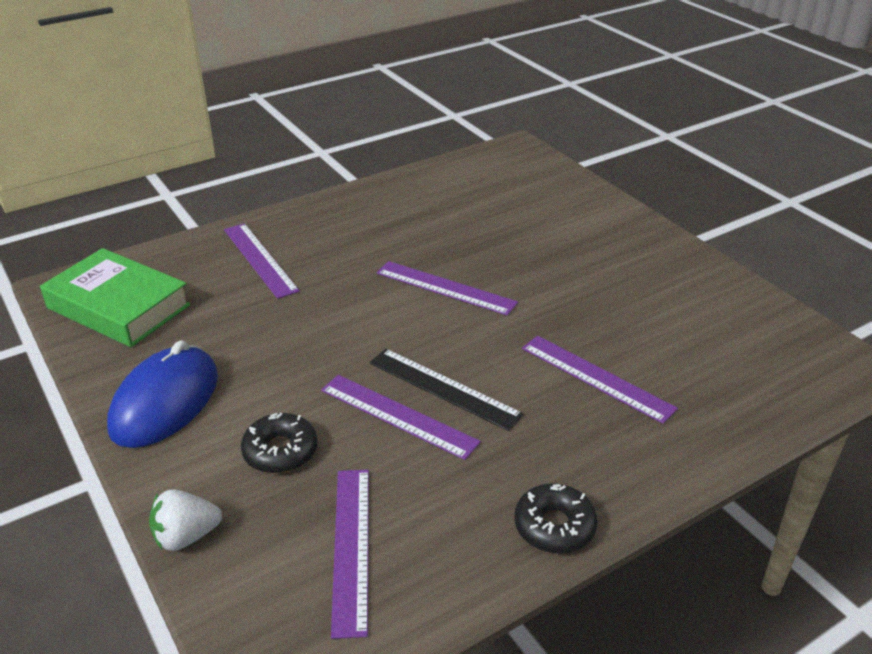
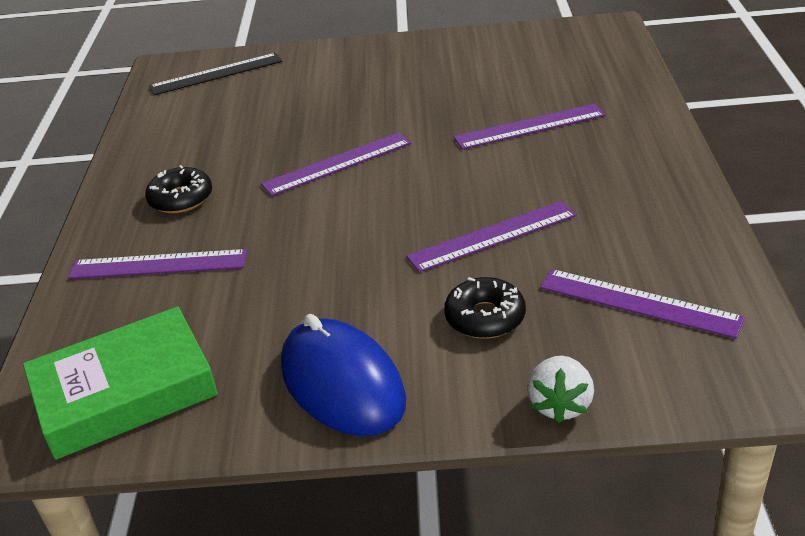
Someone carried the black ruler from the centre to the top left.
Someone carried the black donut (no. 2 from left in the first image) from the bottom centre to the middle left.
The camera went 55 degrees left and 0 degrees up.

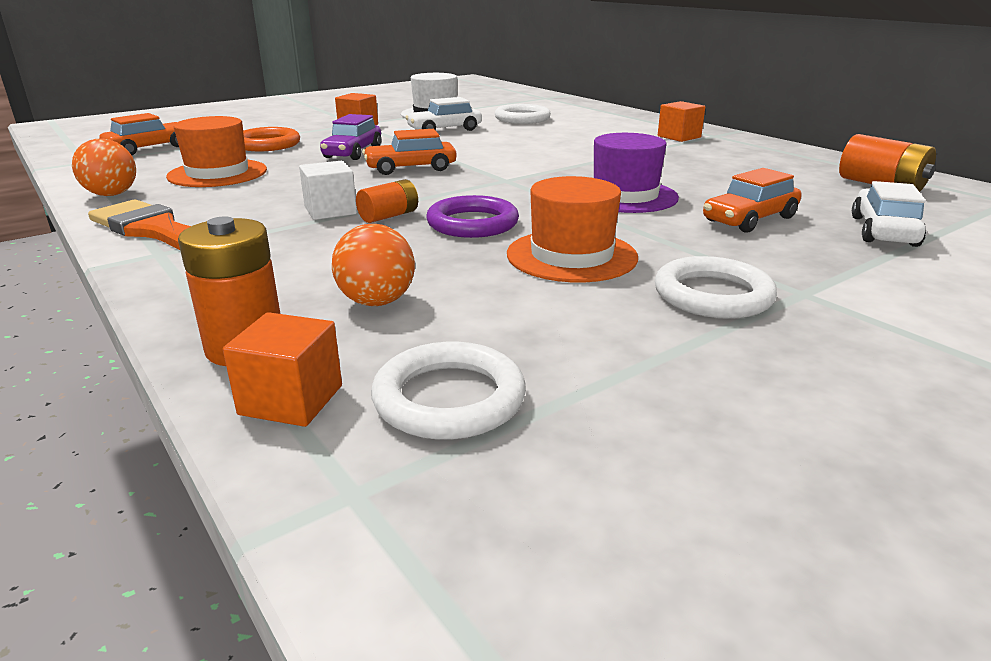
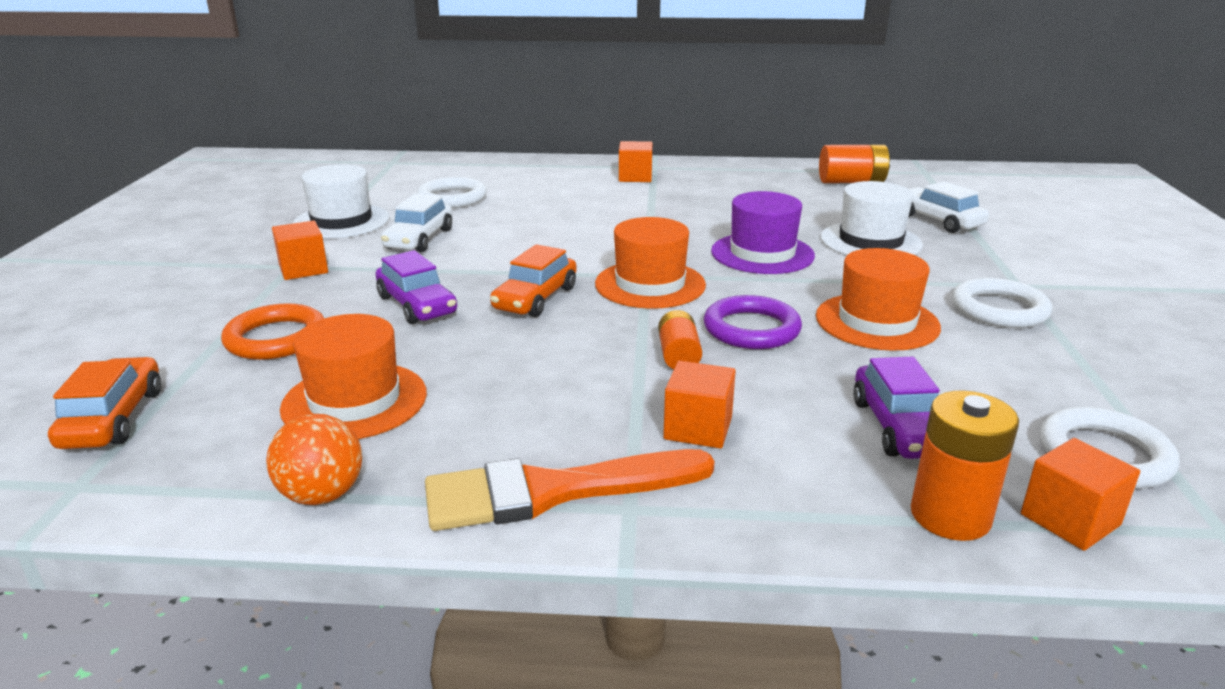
Someone took away the white cube at the top left.
Someone swapped the orange ball (no. 2 from left) at the centre for the purple car (no. 2 from left) at the middle right.
Someone swapped the orange car (no. 3 from left) at the top right for the white hat (no. 2 from left) at the top right.
Someone put down the orange hat (no. 2 from left) at the centre.
Someone put down the orange cube (no. 3 from left) at the centre.
The camera went 50 degrees left and 0 degrees up.

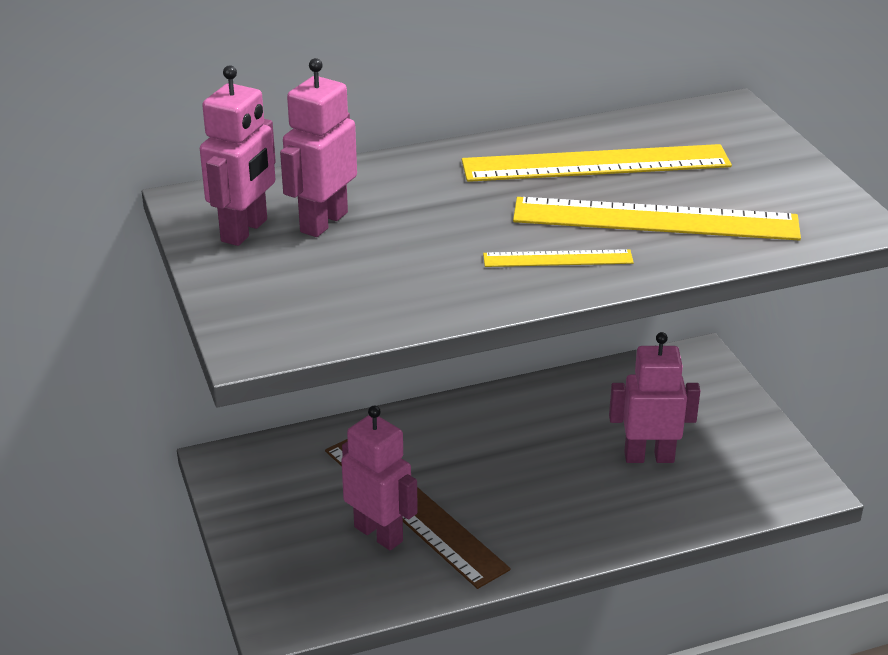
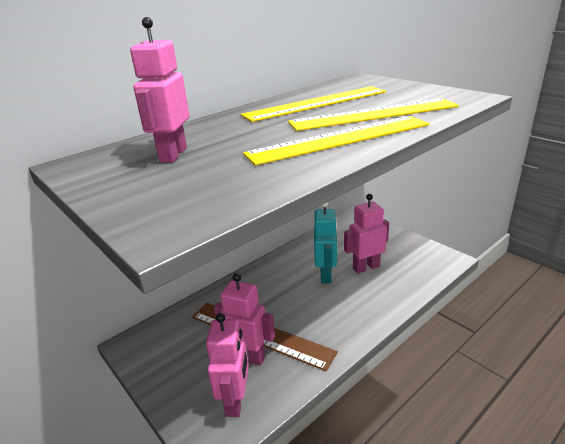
Someone carried the pink robot (no. 1 from left in the first image) from the top left to the bottom centre.
Someone scaled the yellow ruler (no. 1 from left in the first image) at the centre by 1.98.
Someone put down the turquoise robot at the centre.
The camera went 20 degrees left and 5 degrees down.

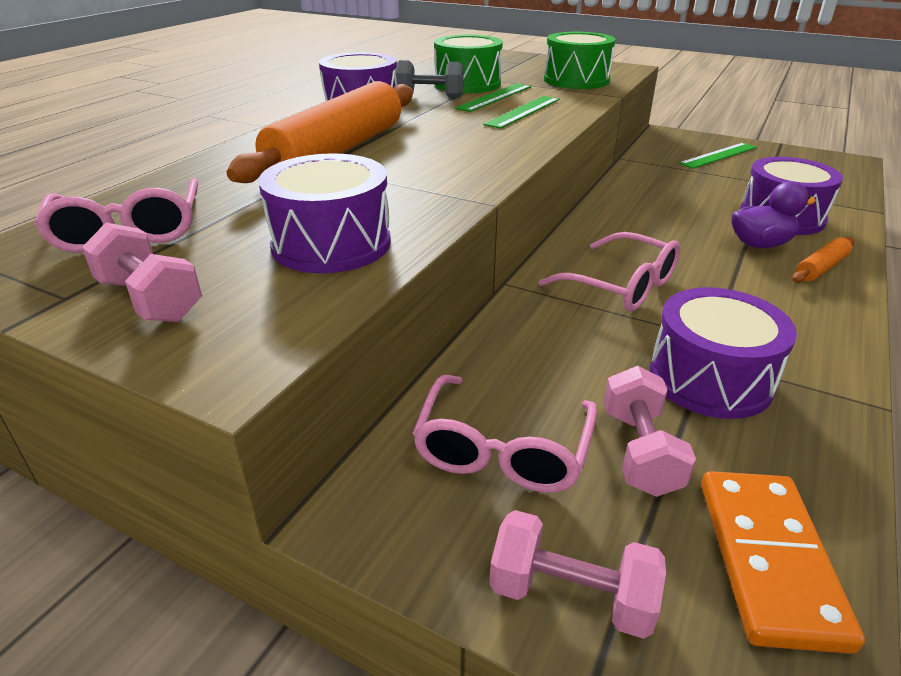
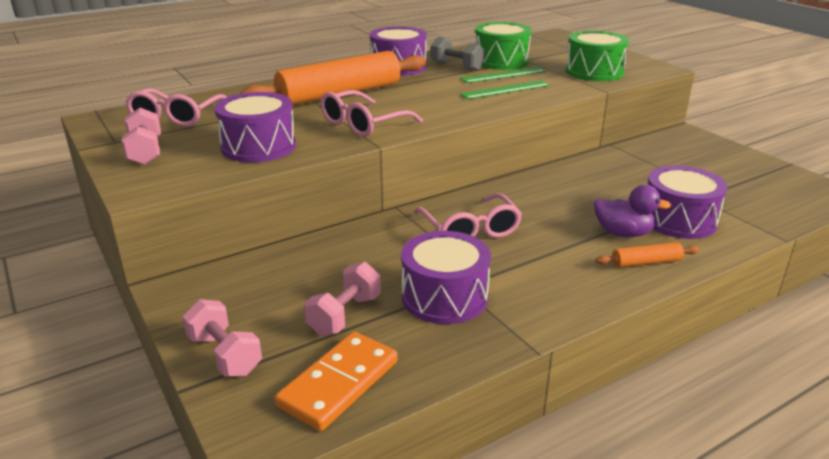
Someone carried the pink glasses (no. 2 from left) from the centre to the top centre.
Someone took away the green ruler (no. 3 from left) at the top right.
The camera went 30 degrees right and 5 degrees down.

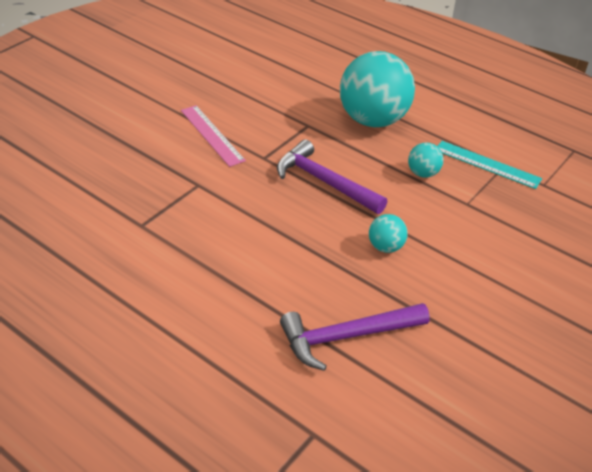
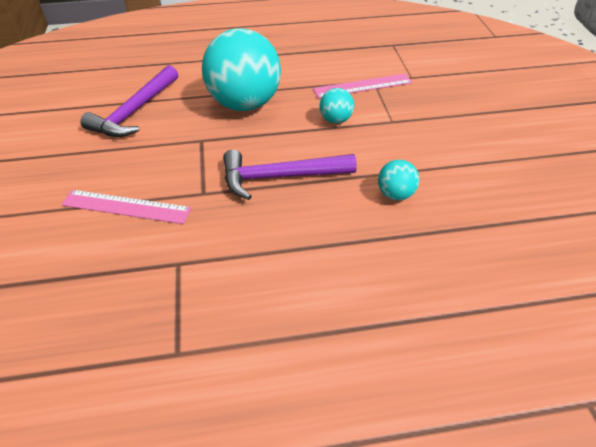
Someone carried the purple hammer (no. 2 from left in the first image) from the bottom centre to the top left.
Someone repainted the turquoise ruler at the middle right, which became the pink ruler (no. 2 from left) at the top centre.
The camera went 45 degrees left and 5 degrees up.

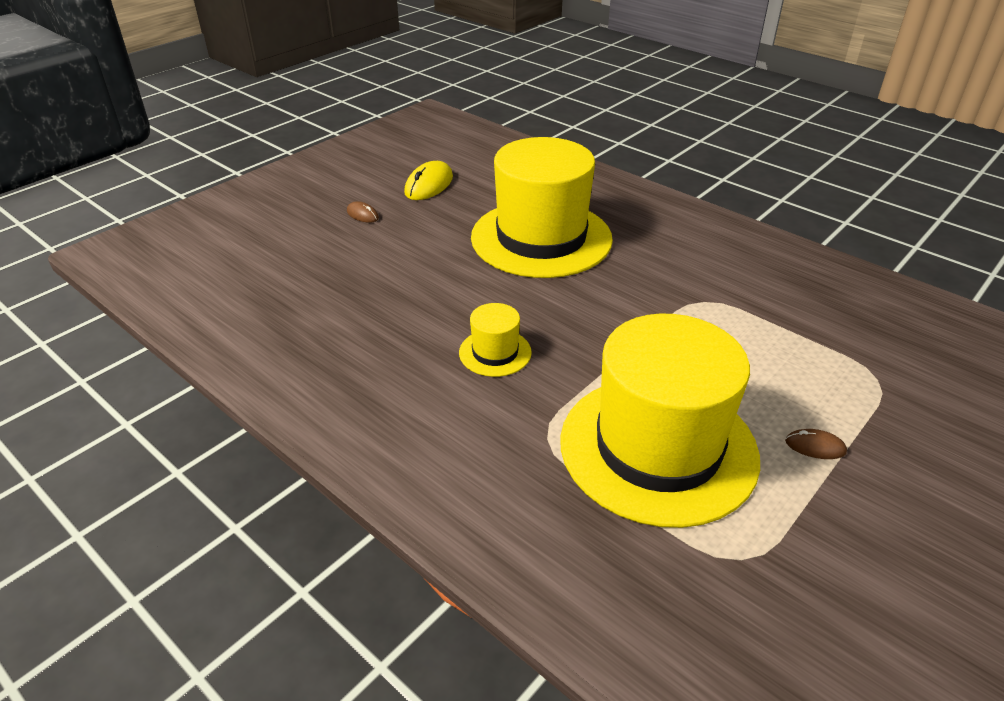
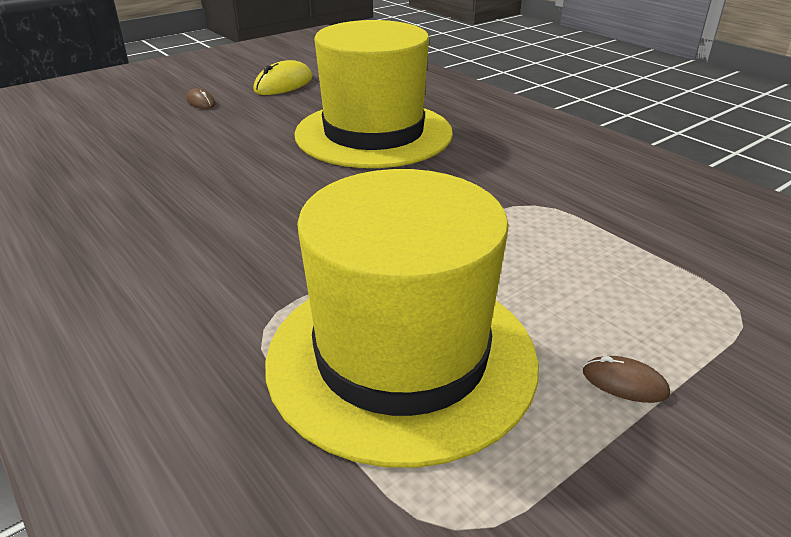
Someone took away the yellow hat (no. 1 from left) at the centre.
The camera went 10 degrees right and 5 degrees down.

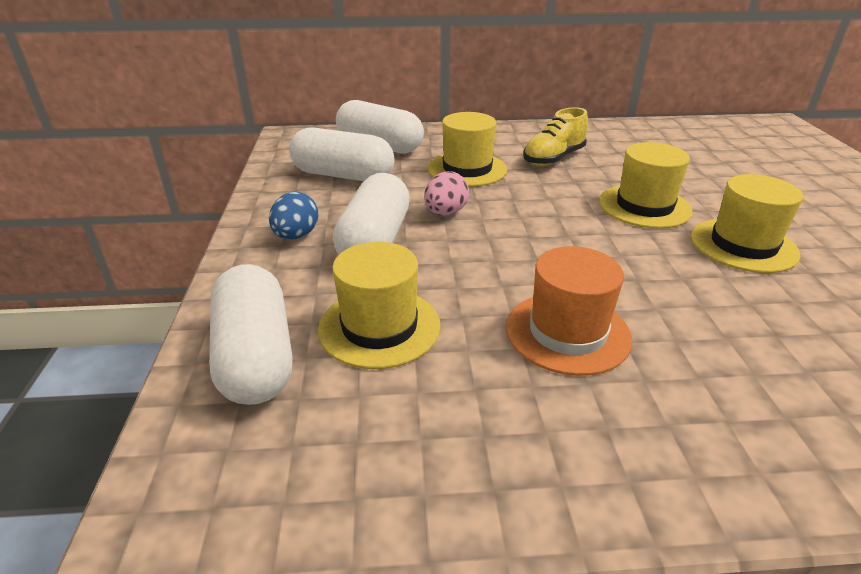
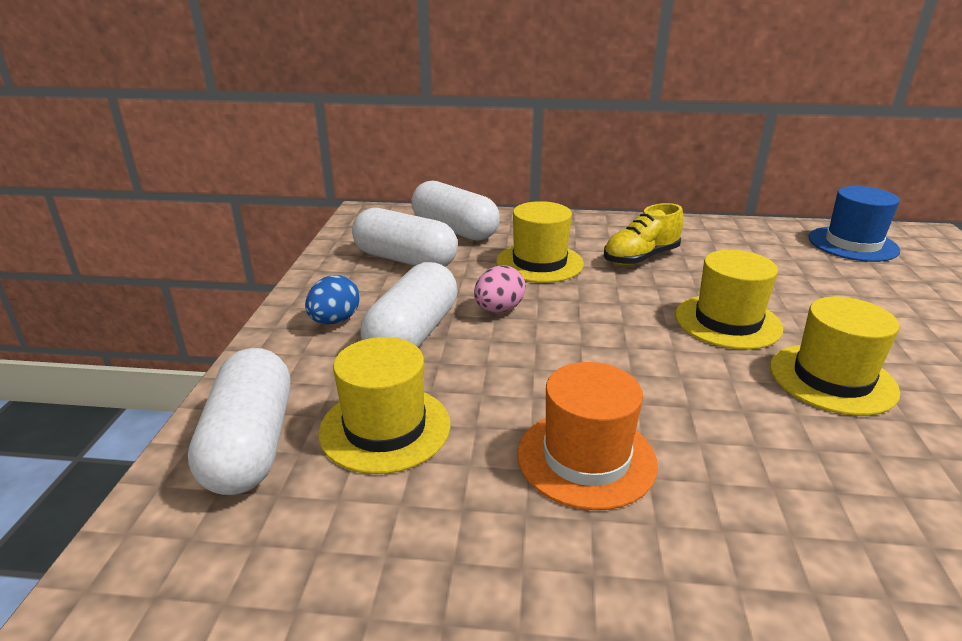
Someone put down the blue hat at the middle right.
The camera went 10 degrees right and 5 degrees down.

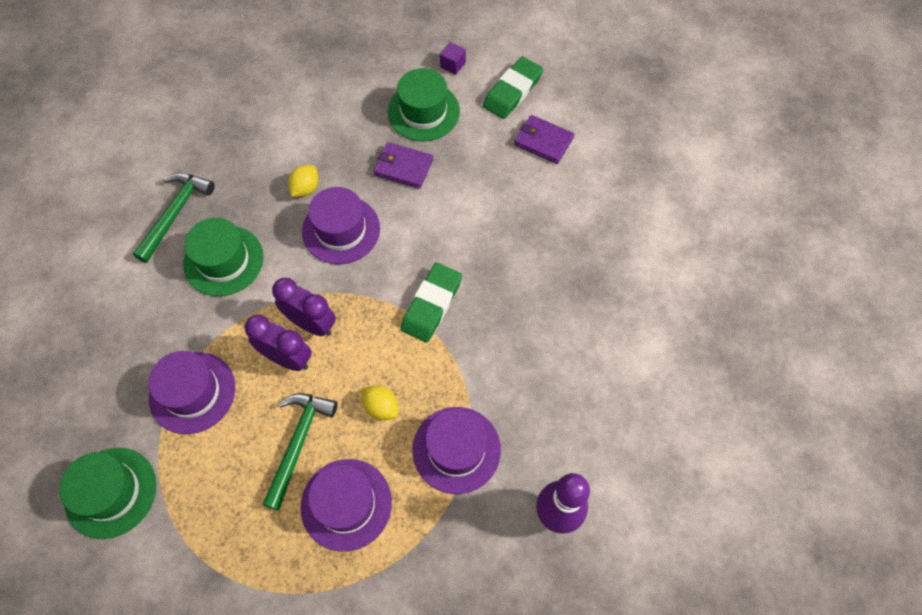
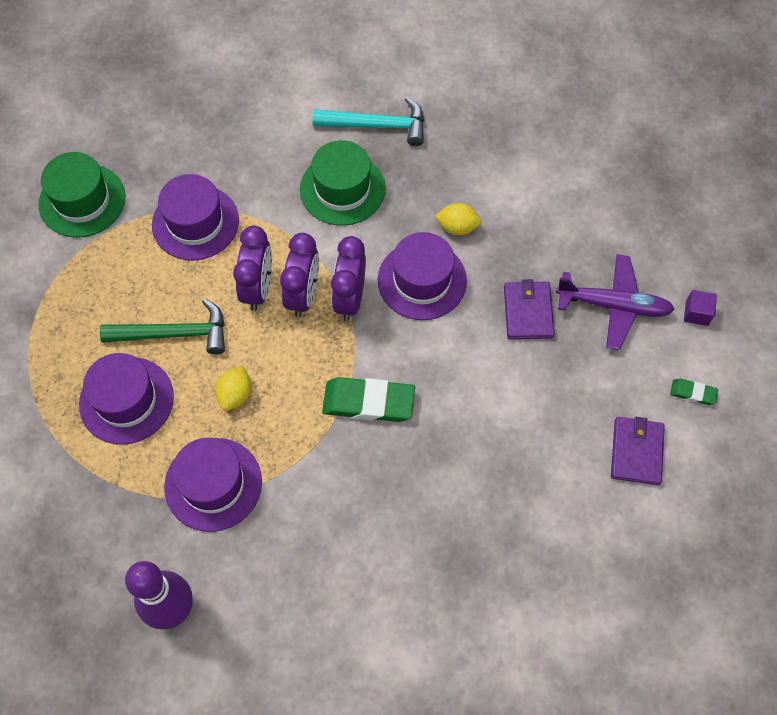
Someone repainted the green hammer (no. 1 from left) at the middle left, which became the turquoise hammer at the top centre.
Someone swapped the green hat (no. 3 from left) at the top centre for the purple plane at the middle right.
Someone scaled the green eraser (no. 2 from left) at the top centre by 0.49.
Someone put down the purple clock (no. 3 from left) at the centre.
The camera went 70 degrees right and 0 degrees up.

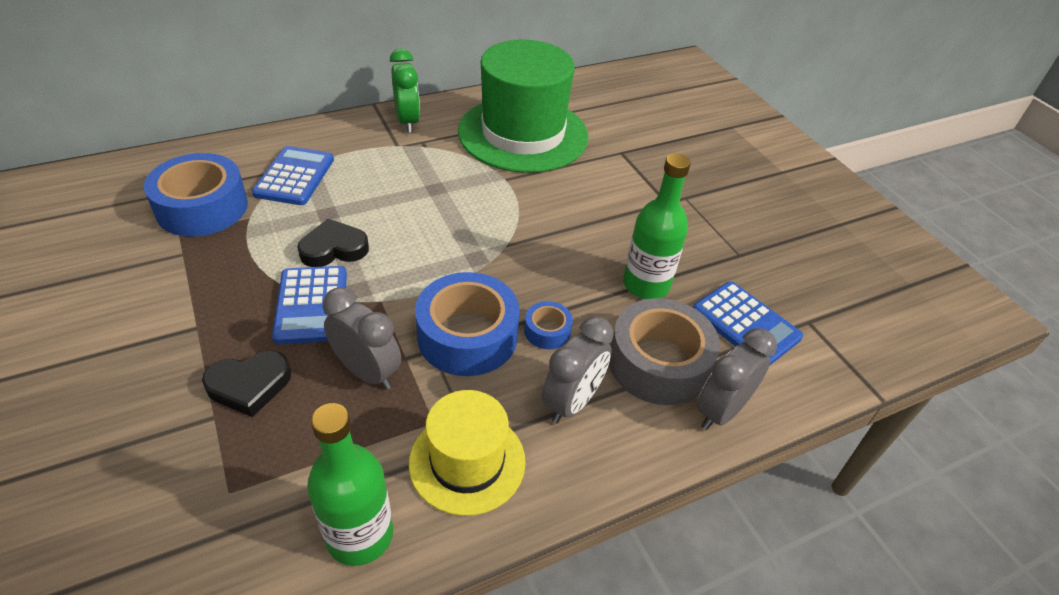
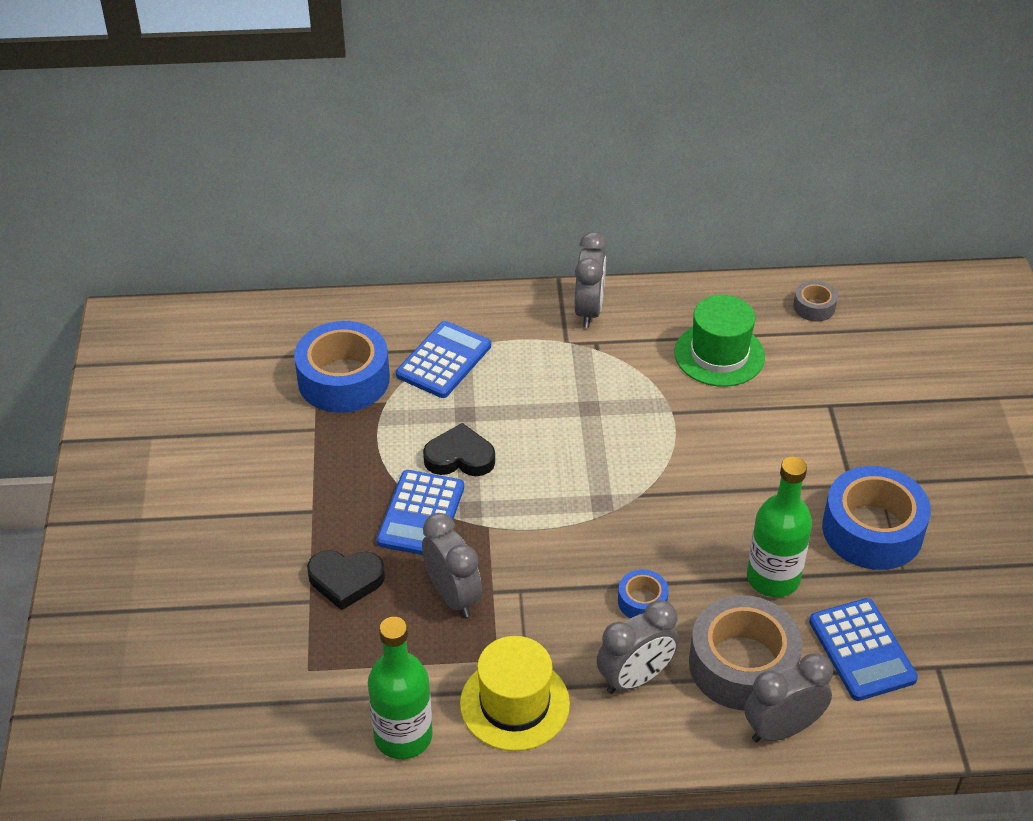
Someone repainted the green clock at the top centre, which became the grey clock (no. 2 from left) at the centre.
Someone carried the blue tape (no. 2 from left in the first image) from the centre to the middle right.
Someone scaled the green hat at the top centre by 0.56.
Someone put down the grey tape (no. 2 from left) at the middle right.
The camera went 25 degrees right and 0 degrees up.

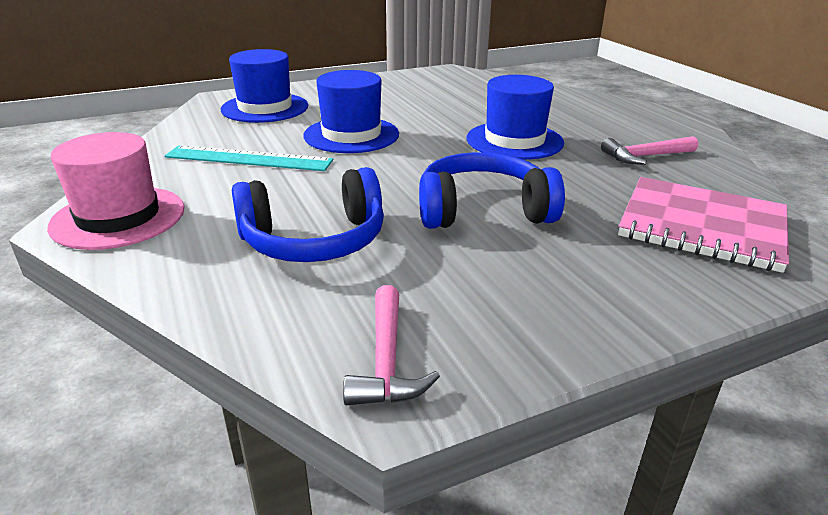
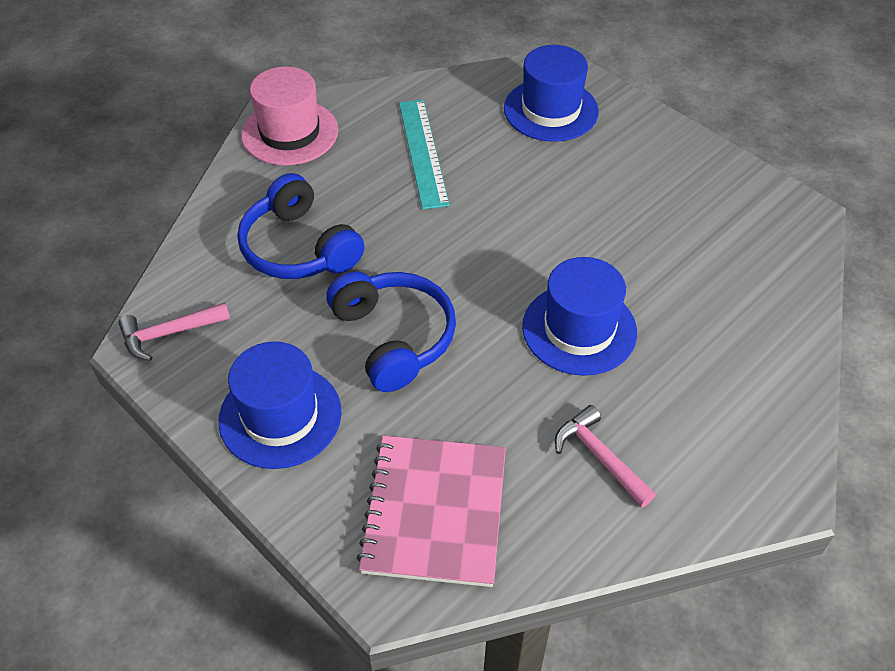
Someone carried the blue hat (no. 2 from left in the first image) from the top centre to the middle left.
The camera went 70 degrees right and 20 degrees up.

